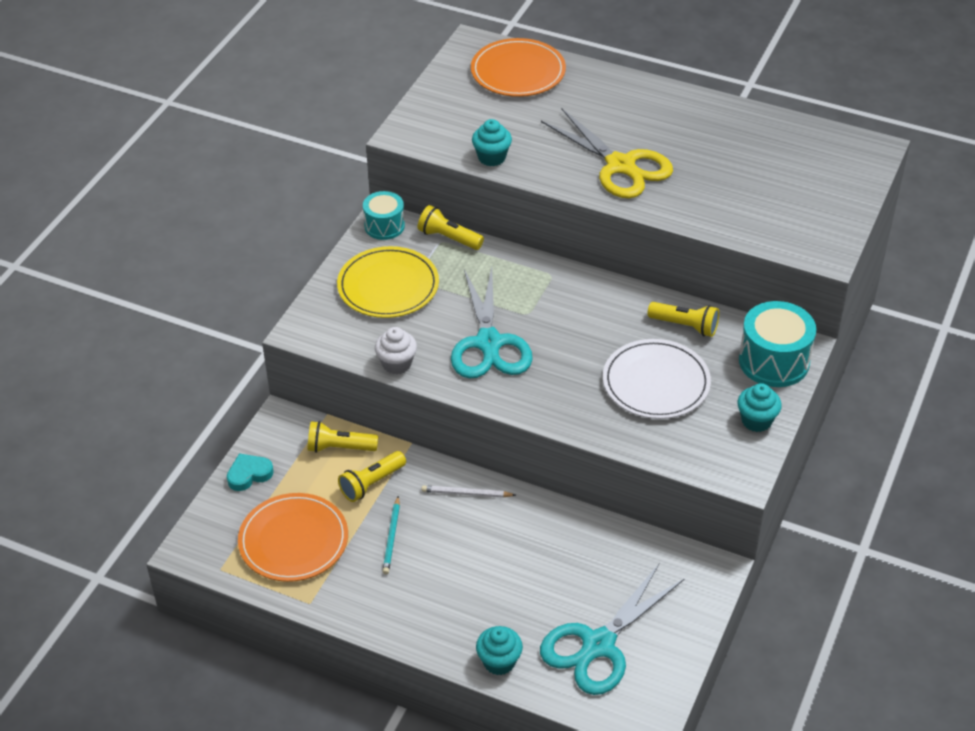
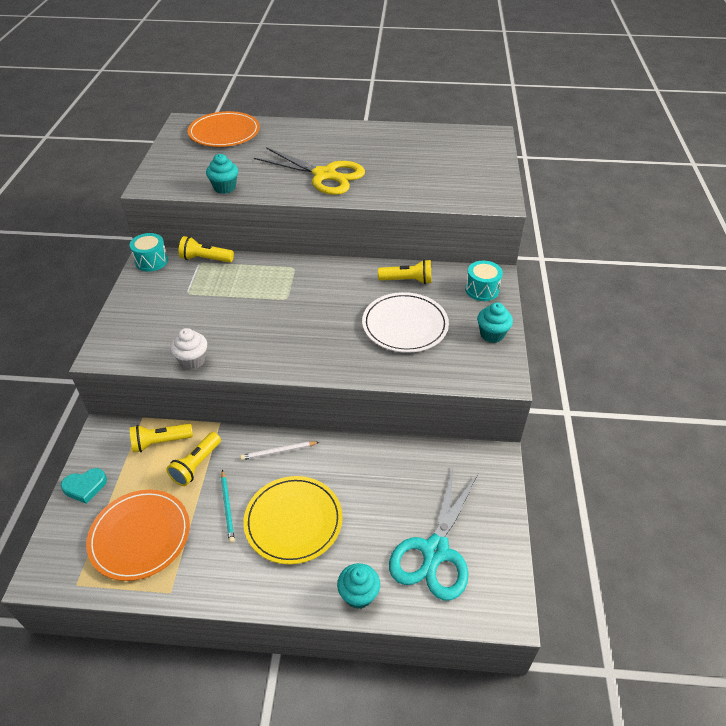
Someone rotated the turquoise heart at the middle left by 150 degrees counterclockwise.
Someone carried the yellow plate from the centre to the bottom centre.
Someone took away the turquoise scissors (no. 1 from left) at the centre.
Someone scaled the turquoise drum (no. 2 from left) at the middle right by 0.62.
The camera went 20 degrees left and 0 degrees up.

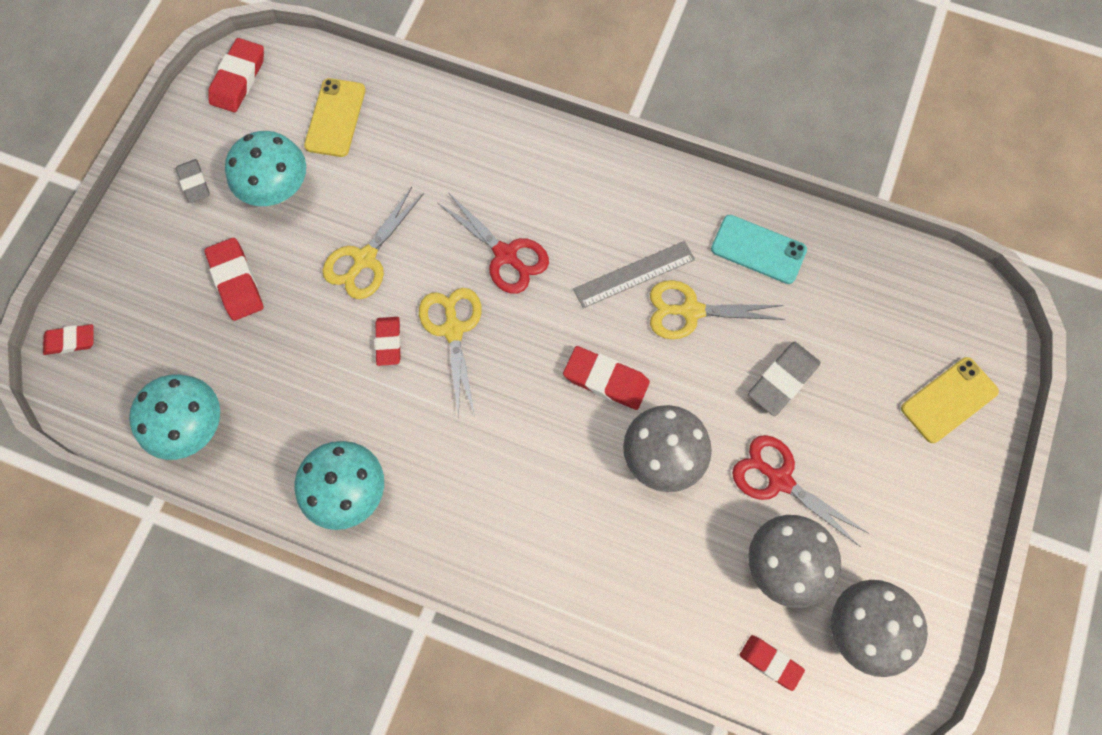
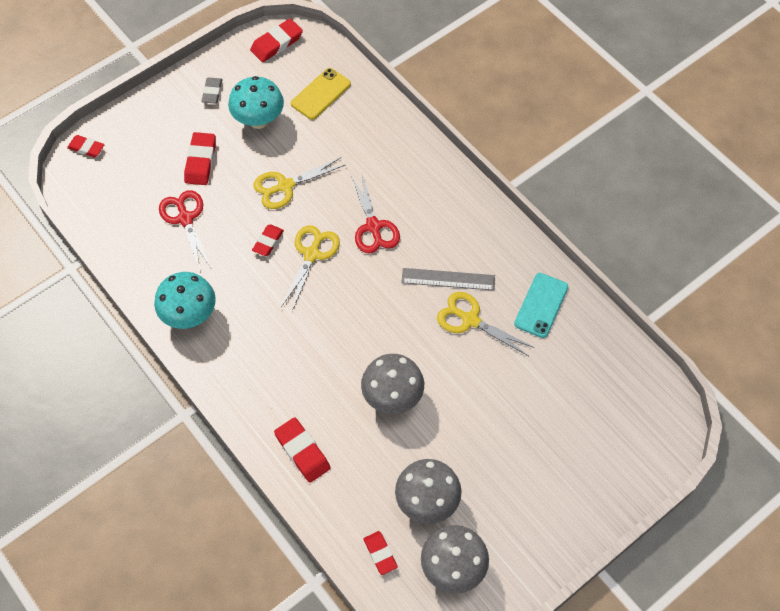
Someone took away the turquoise mushroom (no. 1 from left) at the middle left.
Someone carried the red eraser (no. 5 from left) from the centre to the bottom centre.
Someone rotated the turquoise phone at the middle right by 60 degrees clockwise.
Someone carried the red scissors (no. 2 from left in the first image) from the bottom right to the middle left.
Someone took away the grey eraser (no. 2 from left) at the middle right.
Someone took away the yellow phone (no. 2 from left) at the middle right.
The camera went 30 degrees right and 10 degrees down.

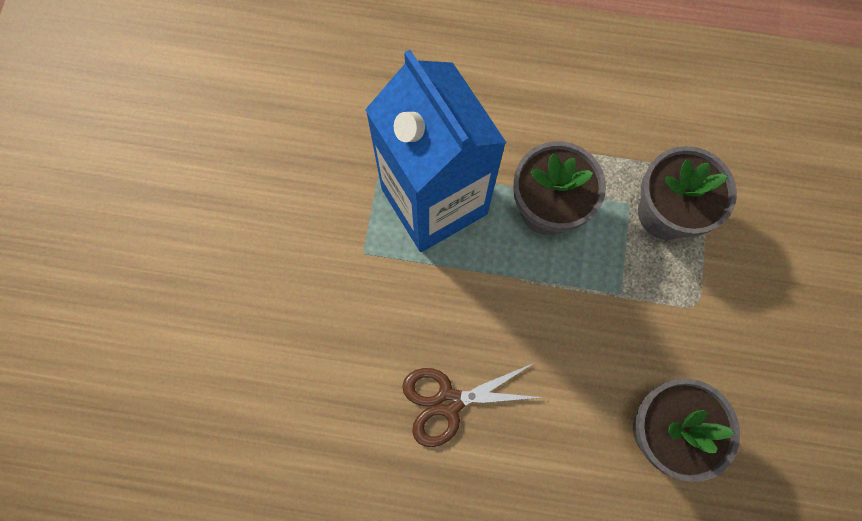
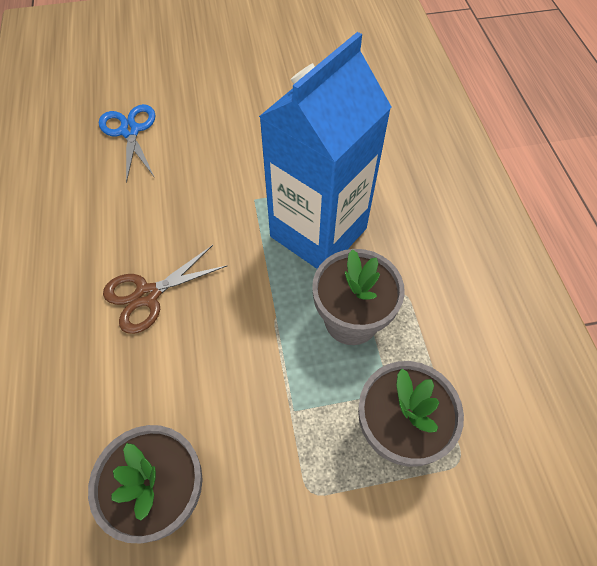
Someone rotated the brown scissors at the bottom centre by 90 degrees counterclockwise.
Someone put down the blue scissors at the top left.
The camera went 70 degrees right and 15 degrees down.

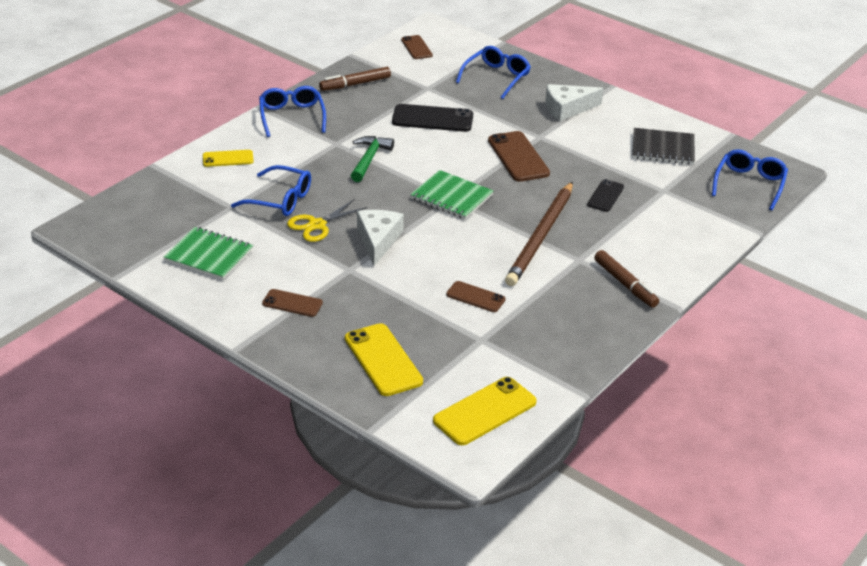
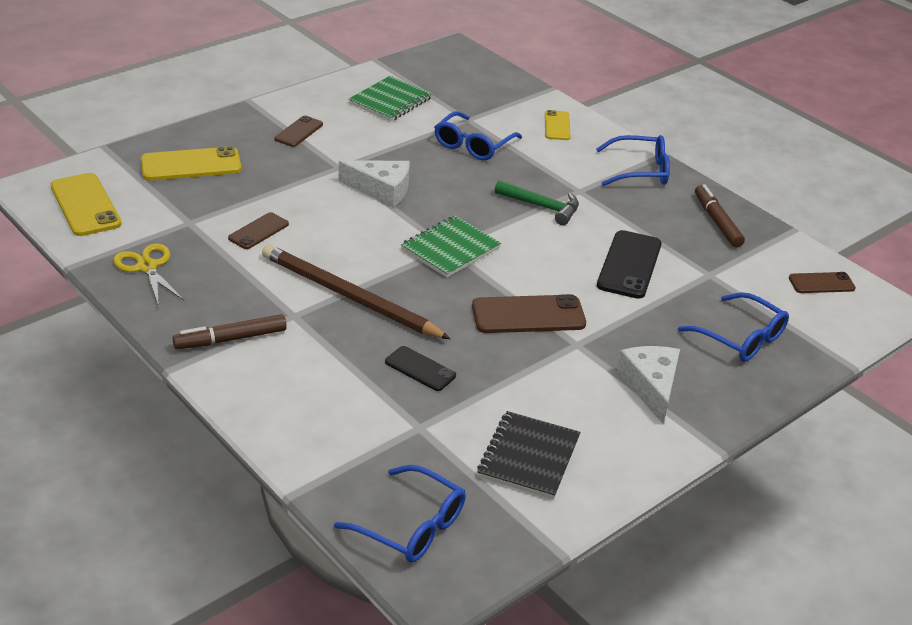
Someone carried the yellow scissors from the centre to the middle left.
The camera went 100 degrees right and 0 degrees up.

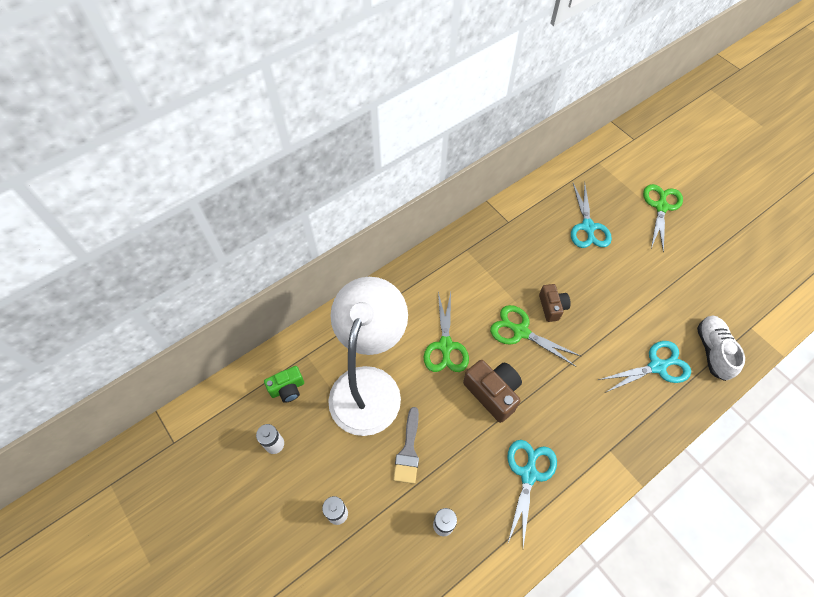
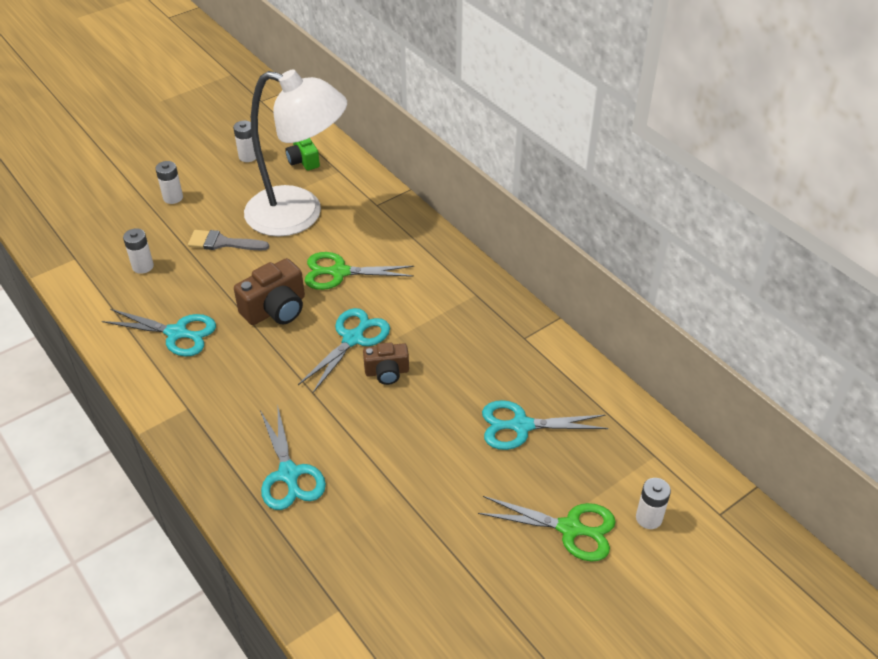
Someone repainted the green scissors (no. 2 from left) at the centre, which became the turquoise scissors (no. 3 from left) at the centre.
Someone took away the white shoe at the middle right.
Someone put down the white battery (no. 4 from left) at the bottom right.
The camera went 90 degrees right and 15 degrees down.

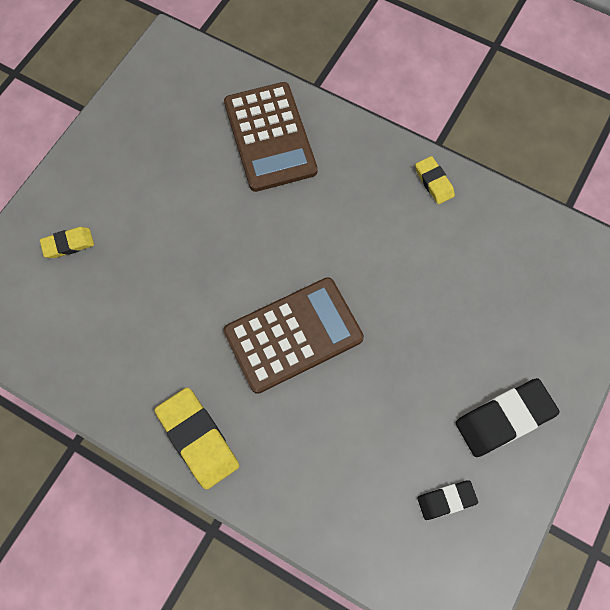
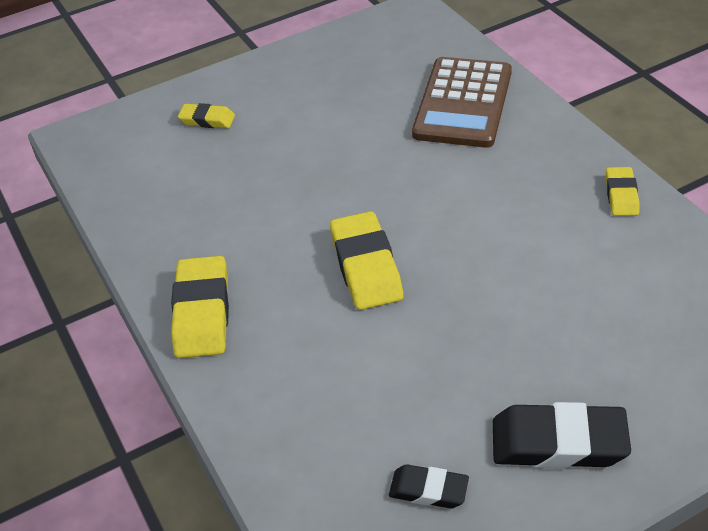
Someone swapped the brown calculator (no. 2 from left) at the centre for the yellow eraser (no. 3 from left) at the centre.
The camera went 35 degrees right and 25 degrees down.

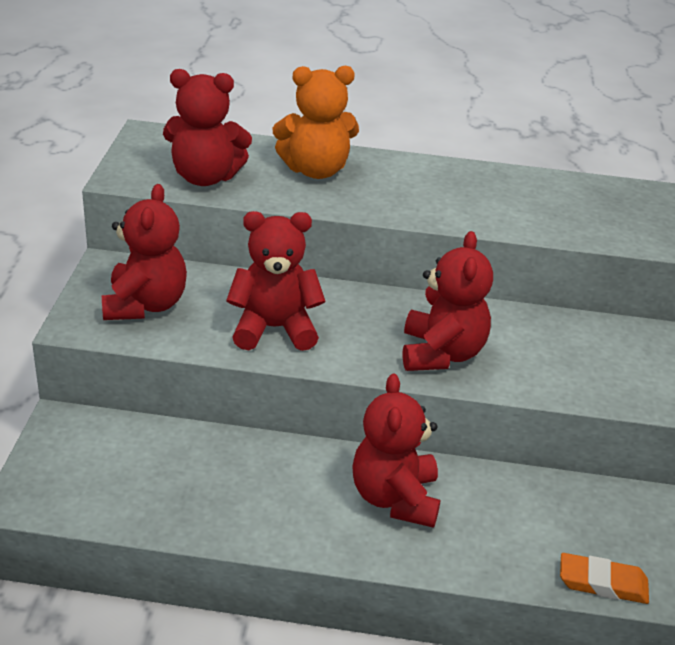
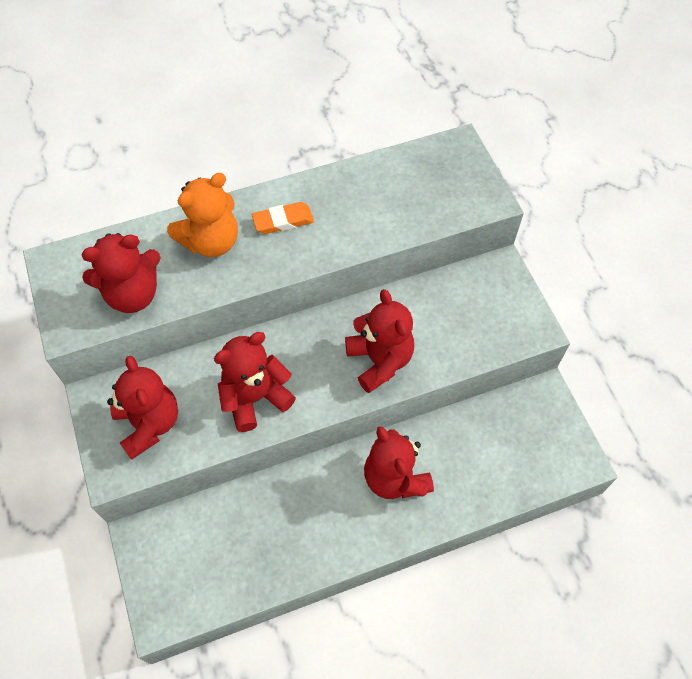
Someone carried the orange eraser from the bottom right to the top centre.
The camera went 25 degrees left and 25 degrees up.

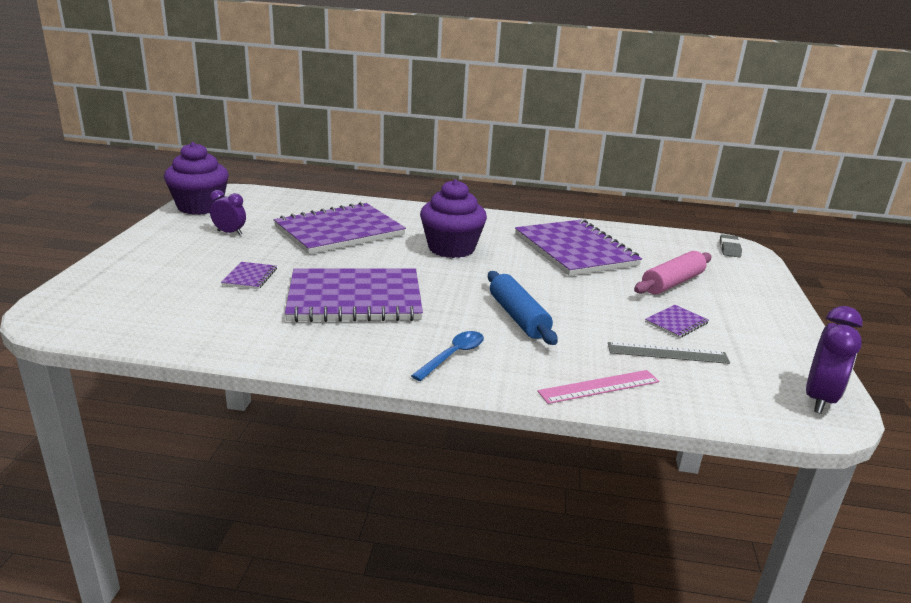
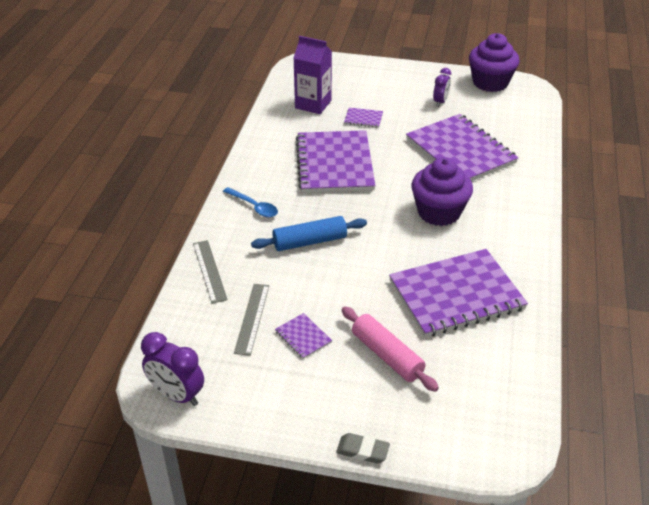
Someone repainted the pink ruler at the centre, which became the grey ruler (no. 1 from left) at the middle left.
Someone carried the grey eraser from the middle right to the bottom centre.
Someone put down the purple carton at the top centre.
The camera went 95 degrees right and 15 degrees up.

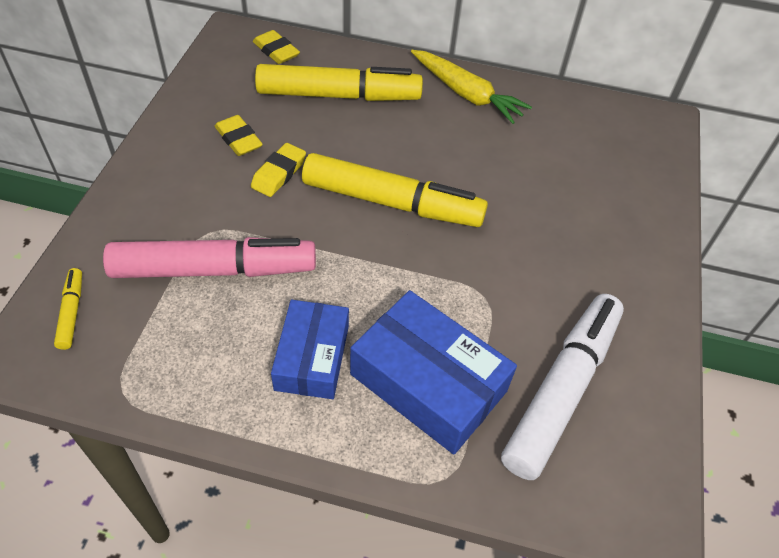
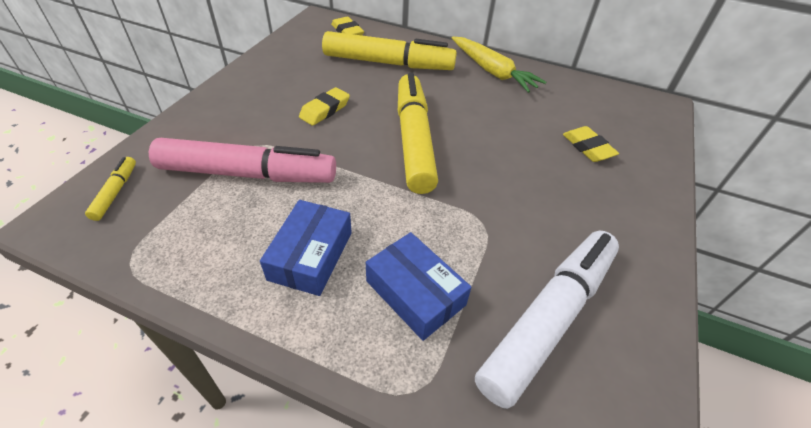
Someone carried the yellow eraser (no. 1 from left in the first image) from the top left to the middle right.
Someone rotated the yellow marker (no. 3 from left) at the centre by 120 degrees counterclockwise.
Someone scaled the blue box (no. 2 from left) at the bottom centre by 0.66.
The camera went 10 degrees right and 5 degrees down.

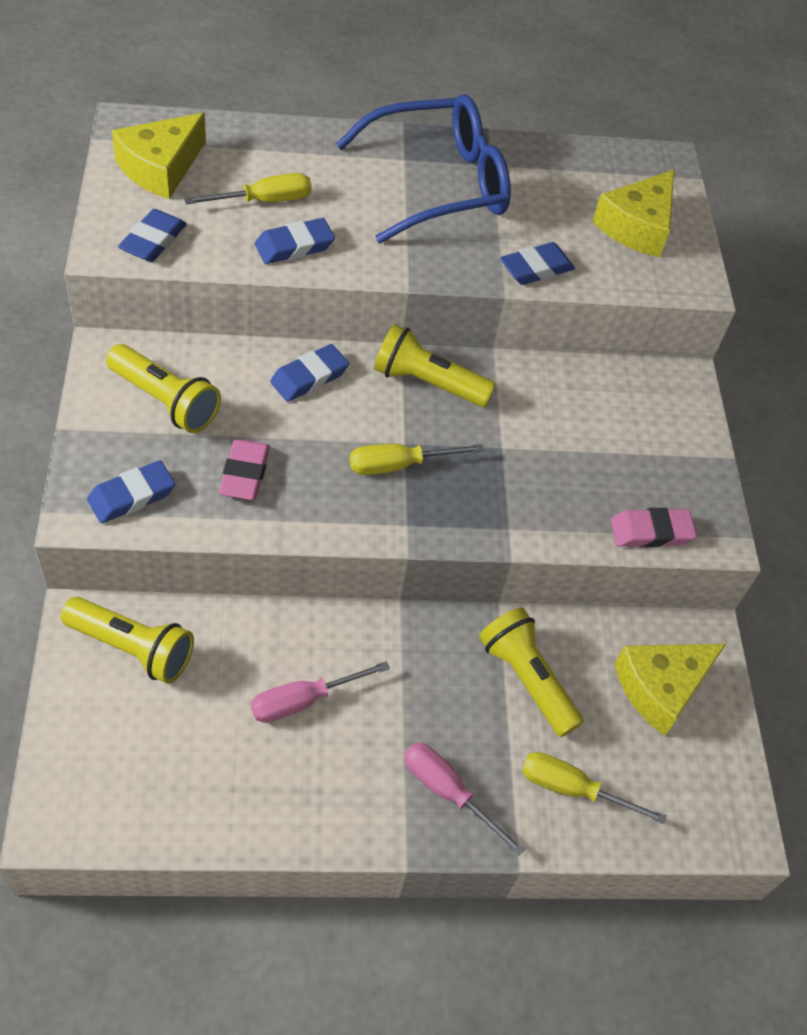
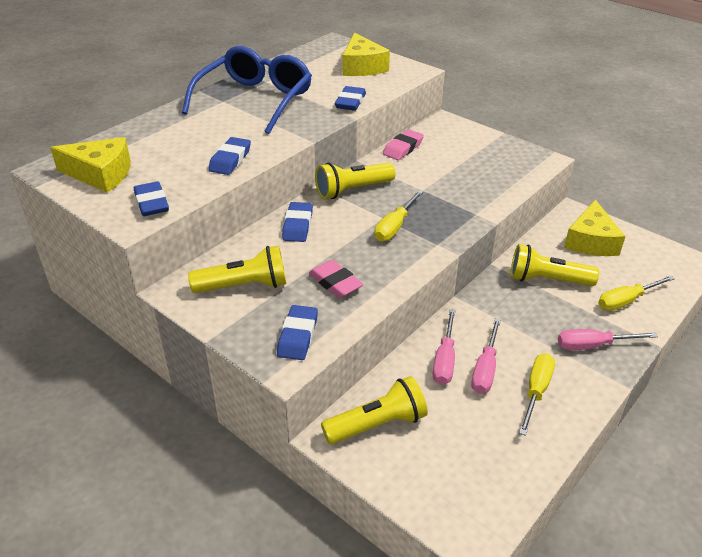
Someone rotated the yellow cheese (no. 1 from left) at the top left by 75 degrees counterclockwise.
Someone carried the yellow screwdriver (no. 1 from left in the first image) from the top left to the bottom right.
Someone carried the pink eraser (no. 2 from left) from the middle right to the top centre.
Someone put down the pink screwdriver (no. 1 from left) at the centre.
The camera went 40 degrees left and 15 degrees down.

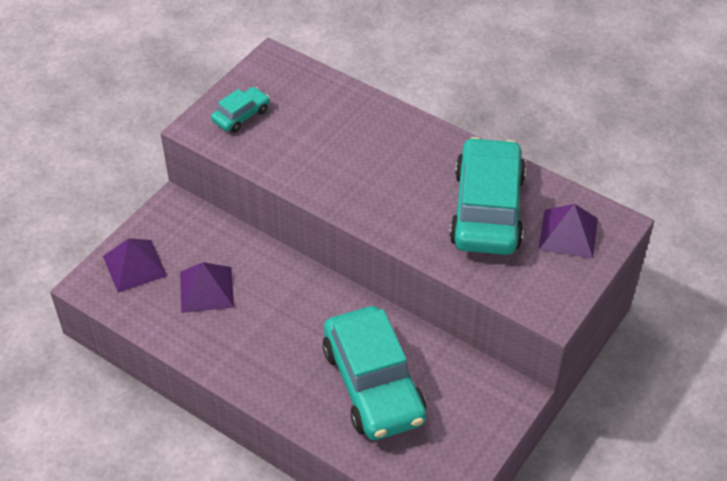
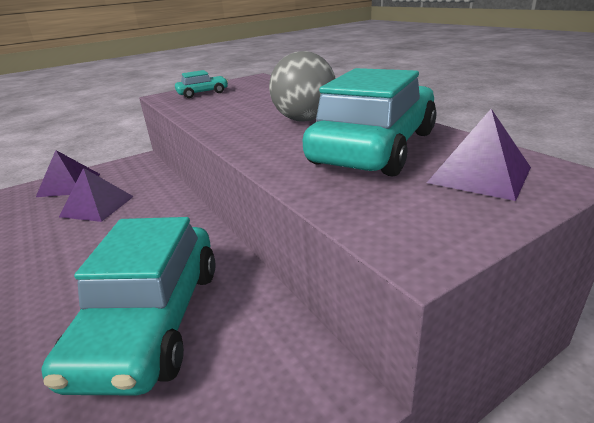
Someone put down the grey ball at the top centre.
The camera went 25 degrees right and 20 degrees down.

